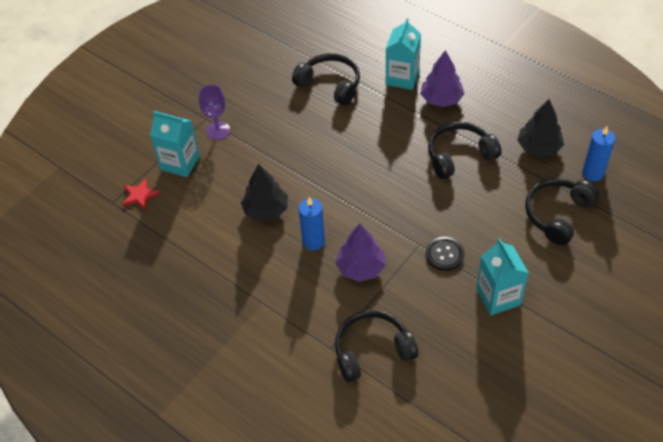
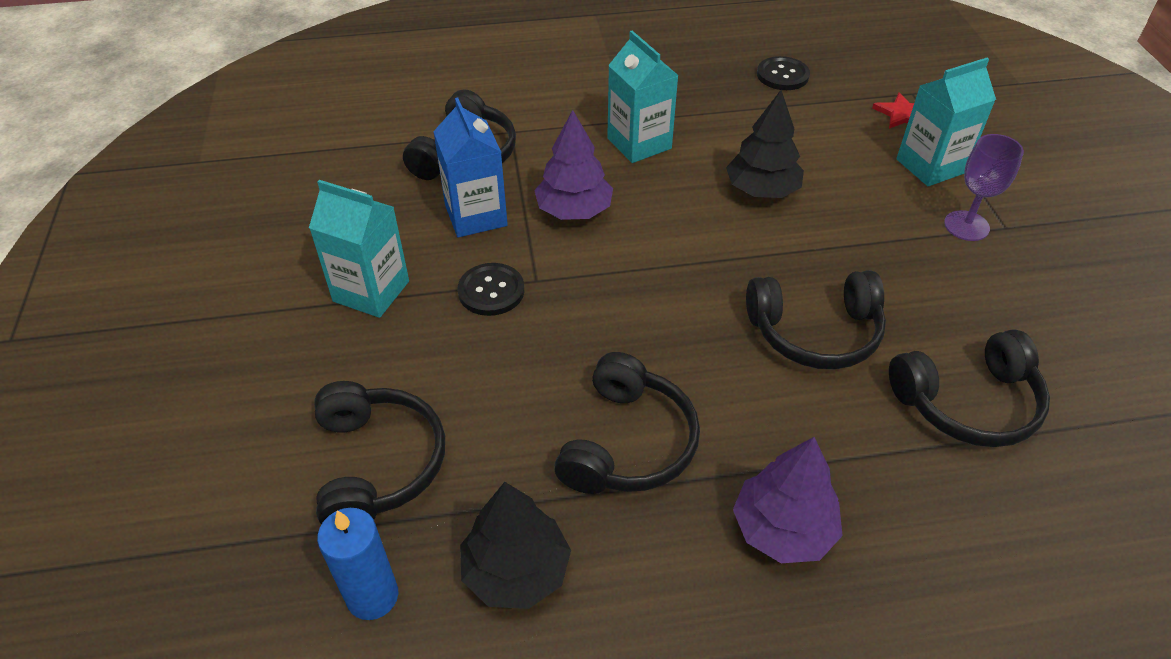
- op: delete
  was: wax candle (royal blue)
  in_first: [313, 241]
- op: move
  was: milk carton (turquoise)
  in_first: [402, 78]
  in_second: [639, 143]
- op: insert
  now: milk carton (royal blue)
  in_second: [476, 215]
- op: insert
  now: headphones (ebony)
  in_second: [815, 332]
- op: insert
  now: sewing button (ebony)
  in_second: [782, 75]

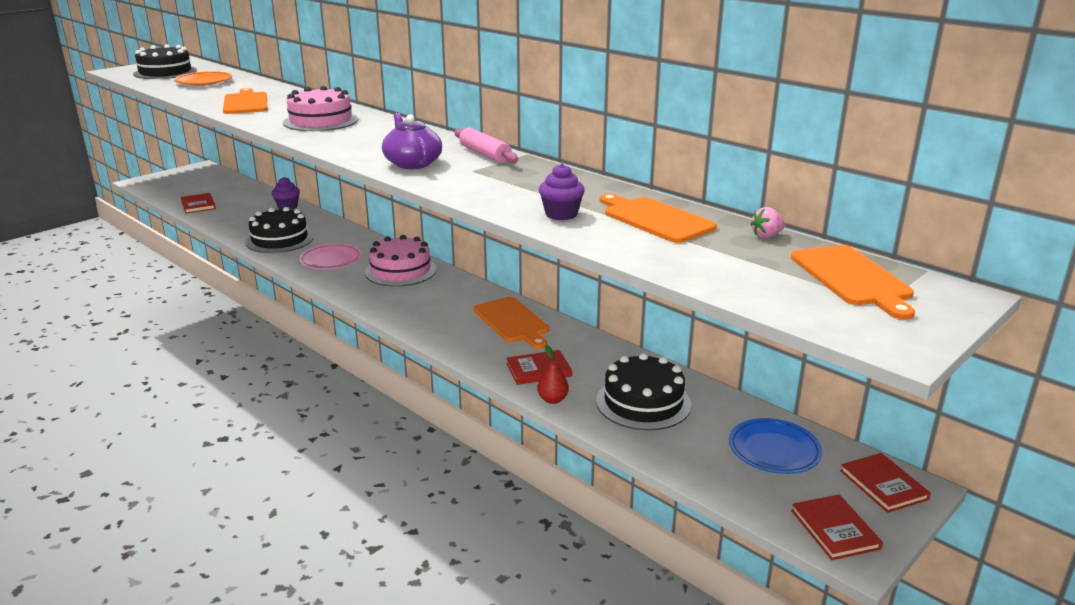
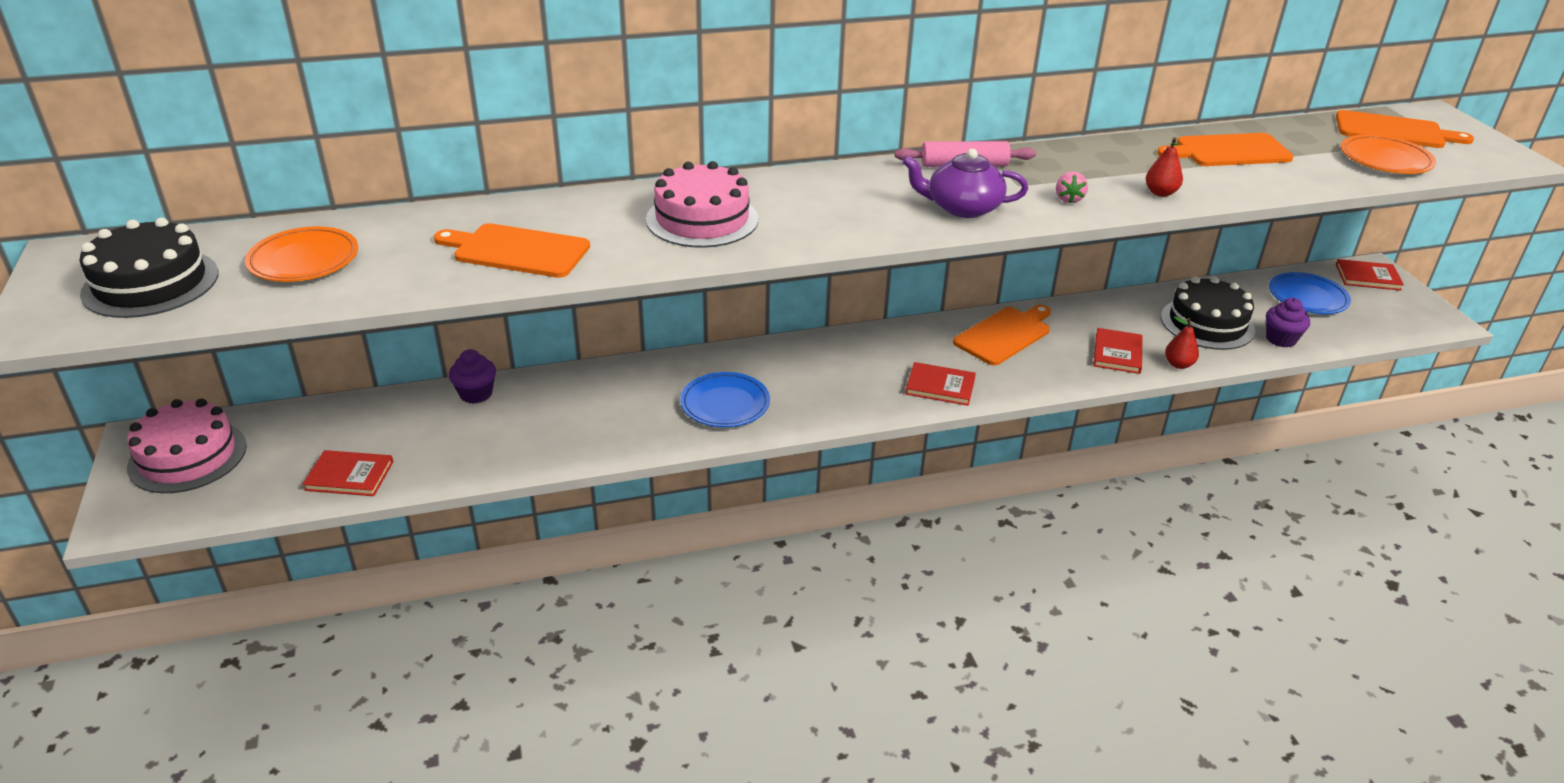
- op: delete
  was: cake (ebony)
  in_first: [279, 239]
- op: recolor
  was: flat dish (pink)
  now: flat dish (royal blue)
  in_first: [331, 260]
  in_second: [725, 404]
- op: move
  was: cake (pink)
  in_first: [401, 270]
  in_second: [188, 456]
- op: rotate
  was: chopping board (orange-coloured)
  in_first: [512, 322]
  in_second: [1004, 335]
  clockwise: -45
- op: move
  was: muffin (violet)
  in_first: [561, 214]
  in_second: [1280, 339]
- op: move
  was: berry (pink)
  in_first: [766, 236]
  in_second: [1068, 199]
- op: move
  was: hardback (red)
  in_first: [835, 529]
  in_second: [940, 386]
- op: insert
  now: pear (red)
  in_second: [1160, 193]
- op: insert
  now: flat dish (orange-coloured)
  in_second: [1385, 160]

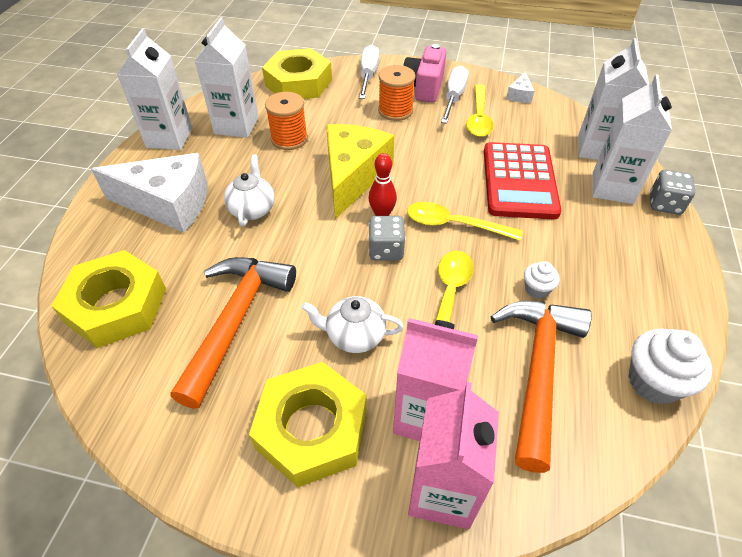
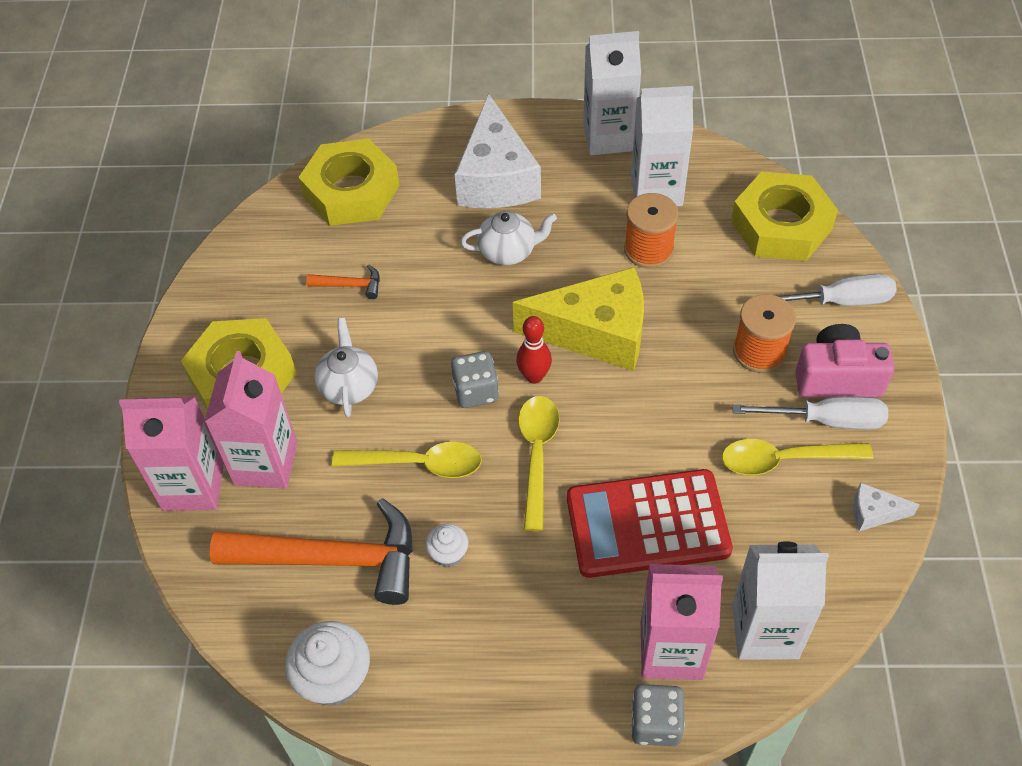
- op: resize
  was: claw hammer (orange-coloured)
  in_first: [235, 321]
  in_second: [350, 285]
  ratio: 0.42
- op: recolor
  was: milk carton (snow-white)
  now: milk carton (pink)
  in_first: [612, 188]
  in_second: [671, 650]

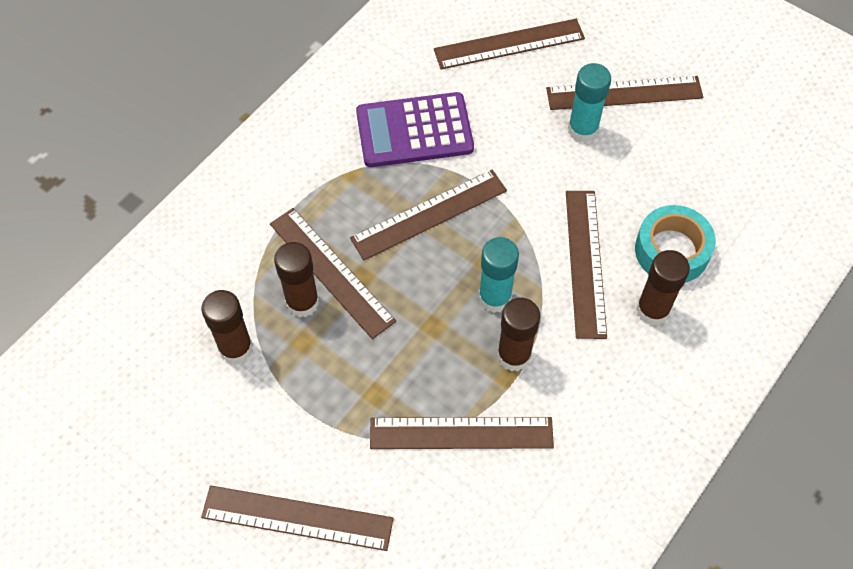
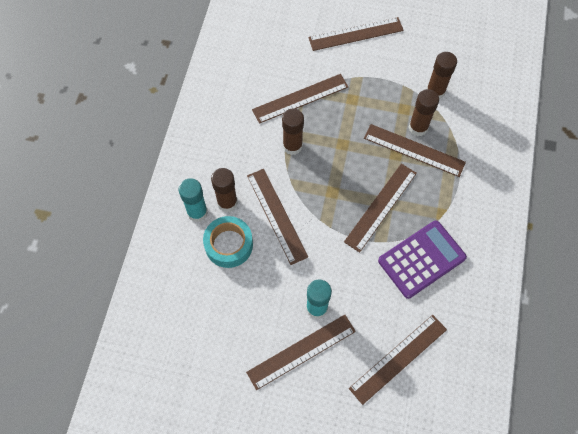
- op: move
  was: glue stick (turquoise)
  in_first: [494, 298]
  in_second: [197, 212]

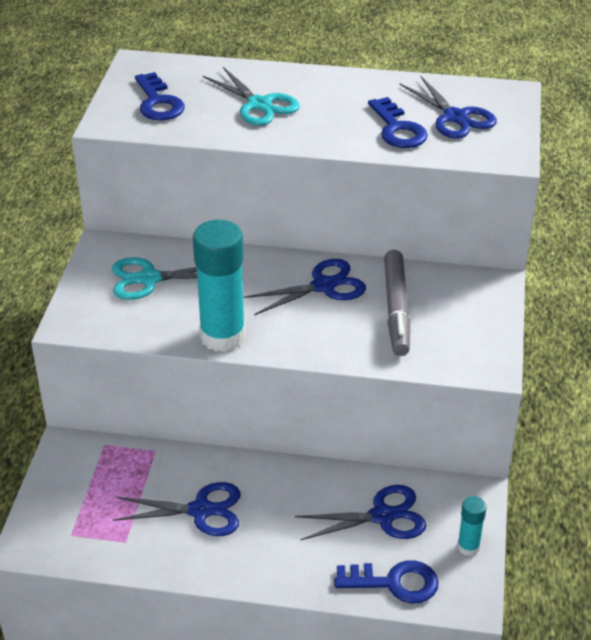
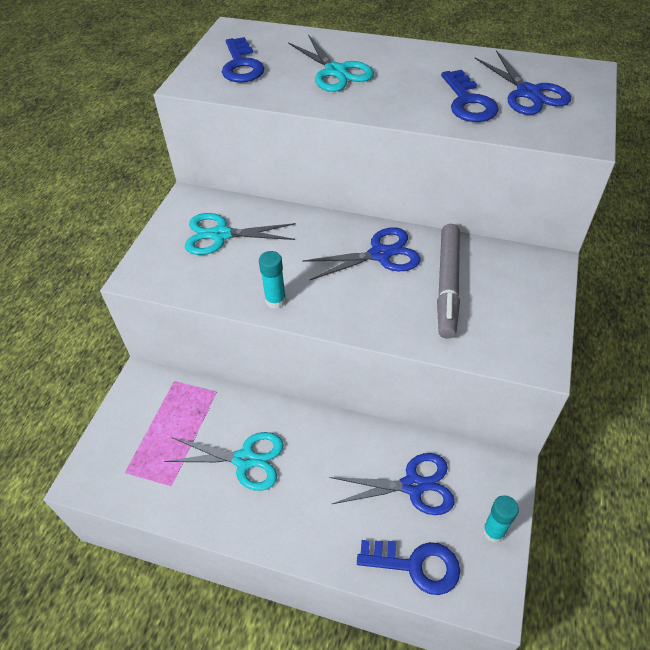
- op: recolor
  was: pair of scissors (royal blue)
  now: pair of scissors (turquoise)
  in_first: [201, 510]
  in_second: [245, 459]
- op: resize
  was: glue stick (turquoise)
  in_first: [222, 336]
  in_second: [275, 300]
  ratio: 0.48

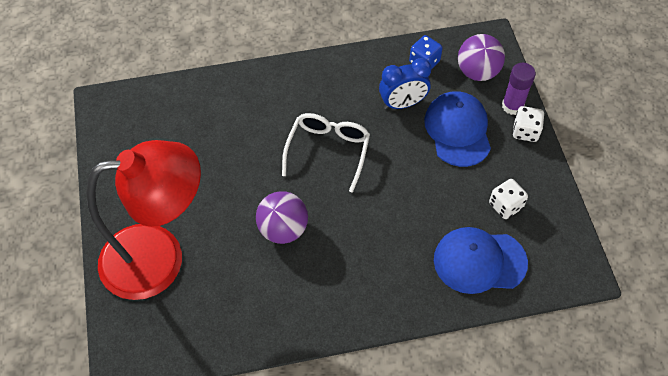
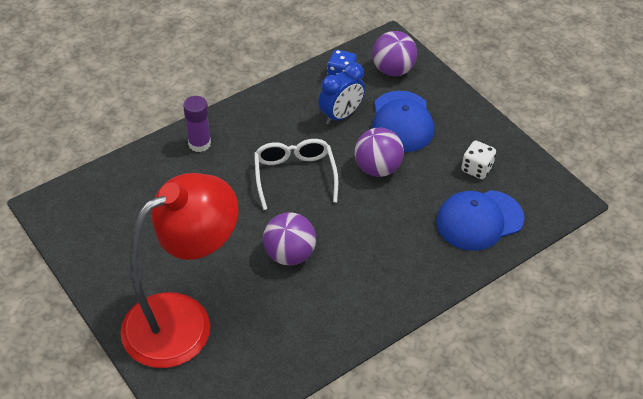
- op: rotate
  was: peaked cap (royal blue)
  in_first: [458, 130]
  in_second: [402, 122]
  clockwise: -150
- op: move
  was: glue stick (violet)
  in_first: [512, 106]
  in_second: [199, 144]
- op: delete
  was: game die (snow-white)
  in_first: [525, 131]
- op: insert
  now: sphere (violet)
  in_second: [377, 168]

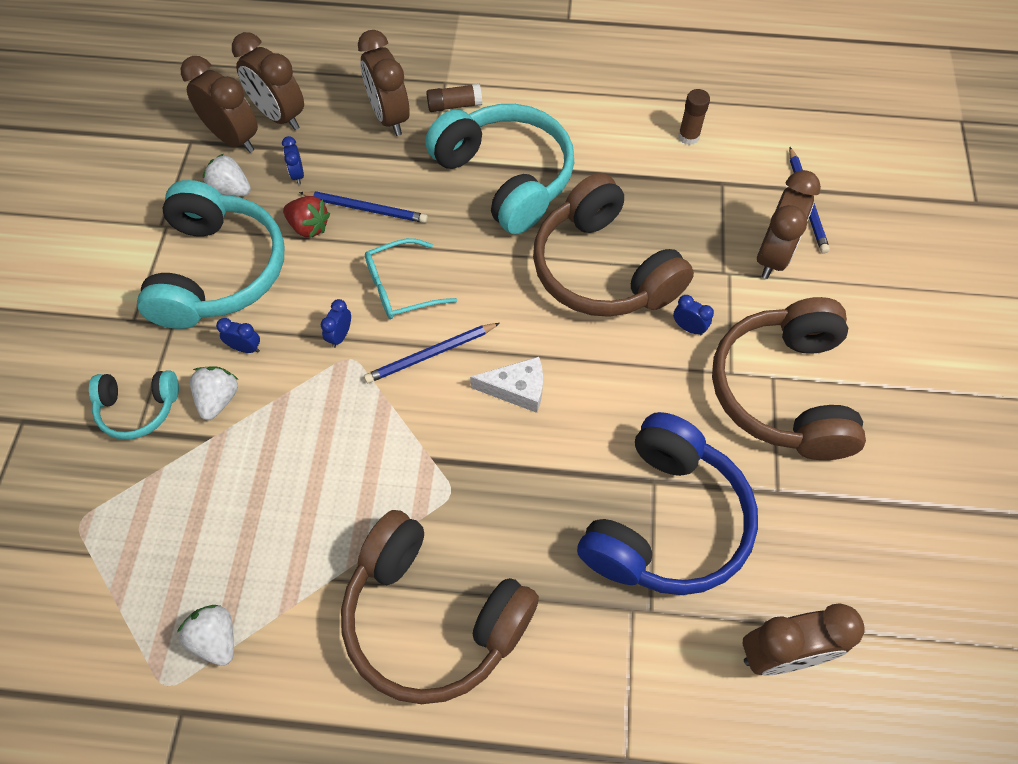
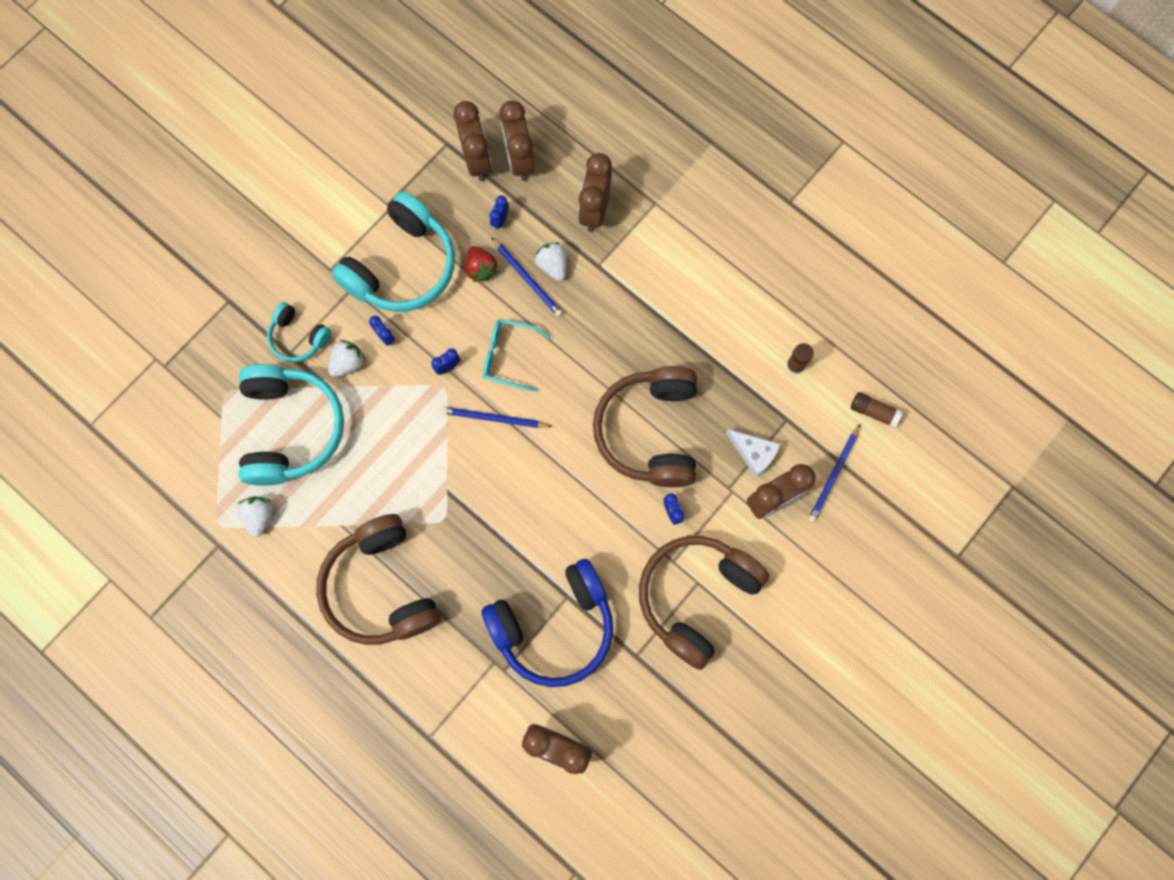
- op: move
  was: berry (snow-white)
  in_first: [231, 190]
  in_second: [552, 265]
- op: move
  was: headphones (turquoise)
  in_first: [505, 178]
  in_second: [291, 429]
- op: move
  was: glue stick (russet)
  in_first: [454, 105]
  in_second: [873, 412]
- op: move
  was: piece of cheese (snow-white)
  in_first: [517, 389]
  in_second: [754, 453]

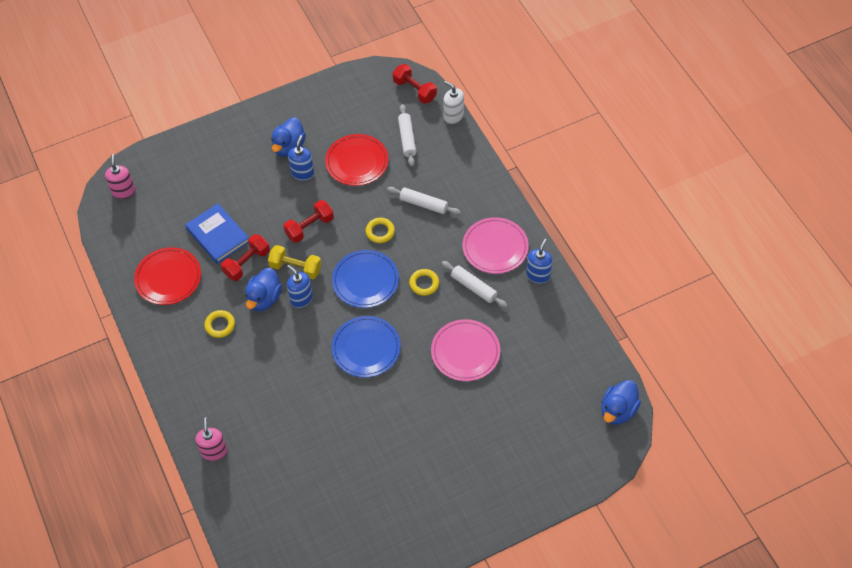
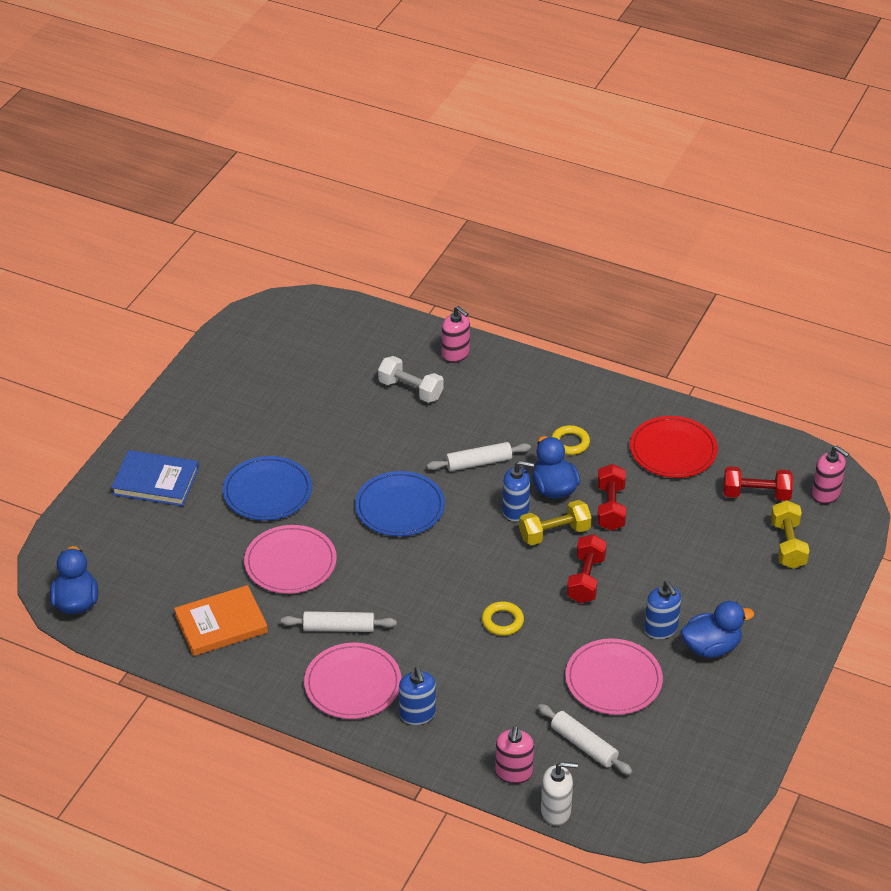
- op: move
  was: hardback (royal blue)
  in_first: [218, 235]
  in_second: [156, 481]
- op: rotate
  was: duck (royal blue)
  in_first: [289, 147]
  in_second: [711, 647]
  clockwise: 90
- op: recolor
  was: flat dish (red)
  now: flat dish (pink)
  in_first: [357, 162]
  in_second: [613, 680]
- op: move
  was: flat dish (royal blue)
  in_first: [365, 280]
  in_second: [267, 491]
- op: move
  was: rolling pin (snow-white)
  in_first: [423, 204]
  in_second: [478, 463]
- op: move
  was: hand weight (red)
  in_first: [414, 90]
  in_second: [756, 494]
- op: delete
  was: ring (golden)
  in_first: [424, 283]
- op: move
  was: soap dispenser (royal blue)
  in_first: [538, 275]
  in_second: [417, 714]
- op: insert
  now: hardback (orange-coloured)
  in_second: [221, 624]
- op: insert
  now: hand weight (snow-white)
  in_second: [410, 390]
- op: insert
  now: soap dispenser (pink)
  in_second: [513, 773]
- op: insert
  now: hand weight (golden)
  in_second: [788, 545]

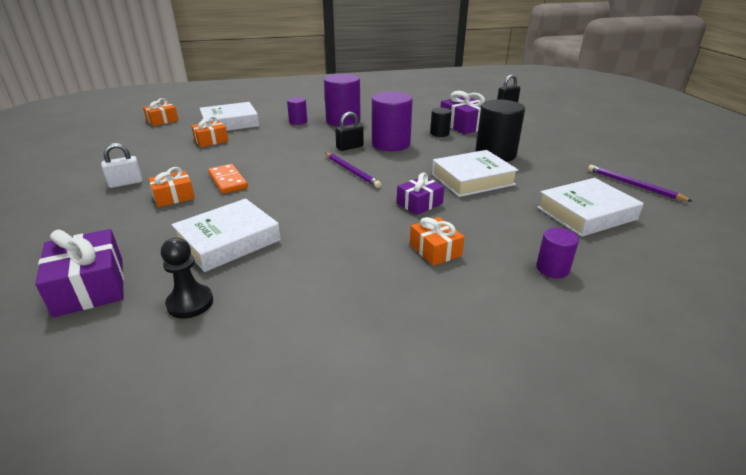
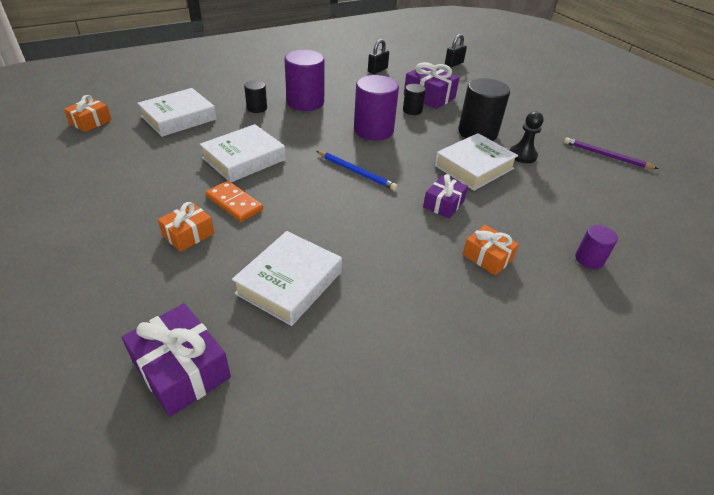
- op: delete
  was: lock (snow-white)
  in_first: [126, 183]
- op: move
  was: pawn (ebony)
  in_first: [190, 303]
  in_second: [522, 155]
- op: delete
  was: gift (orange-coloured)
  in_first: [211, 140]
- op: recolor
  was: solid cylinder (violet)
  now: solid cylinder (ebony)
  in_first: [298, 121]
  in_second: [257, 108]
- op: recolor
  was: wooden pencil (violet)
  now: wooden pencil (royal blue)
  in_first: [352, 171]
  in_second: [356, 172]
- op: move
  was: lock (ebony)
  in_first: [349, 147]
  in_second: [377, 70]
- op: move
  was: hardback (snow-white)
  in_first: [586, 213]
  in_second: [244, 159]

